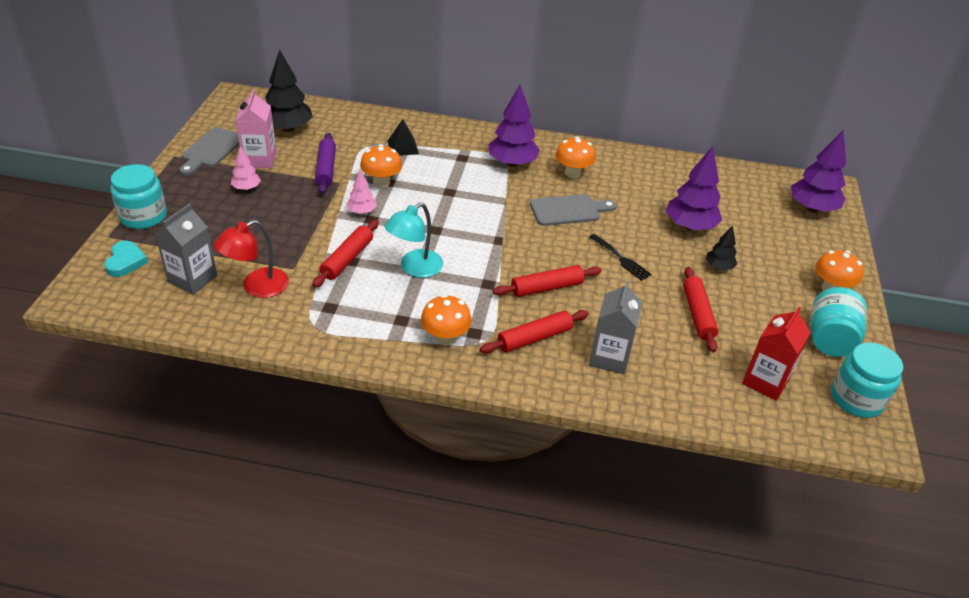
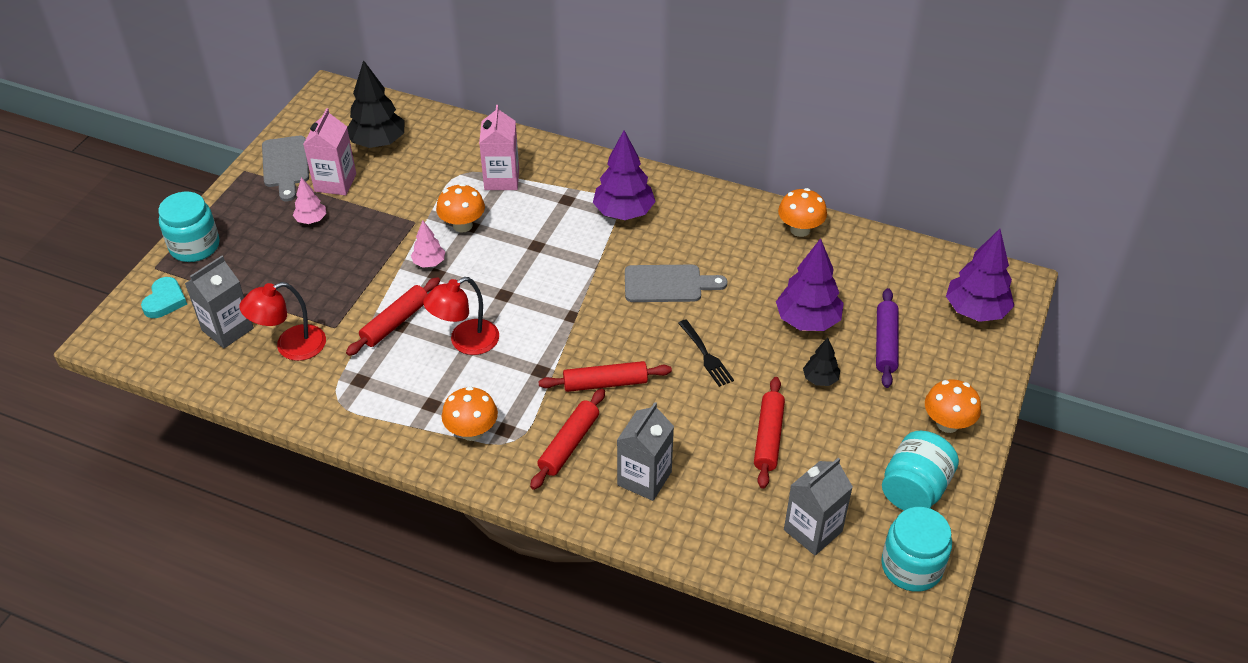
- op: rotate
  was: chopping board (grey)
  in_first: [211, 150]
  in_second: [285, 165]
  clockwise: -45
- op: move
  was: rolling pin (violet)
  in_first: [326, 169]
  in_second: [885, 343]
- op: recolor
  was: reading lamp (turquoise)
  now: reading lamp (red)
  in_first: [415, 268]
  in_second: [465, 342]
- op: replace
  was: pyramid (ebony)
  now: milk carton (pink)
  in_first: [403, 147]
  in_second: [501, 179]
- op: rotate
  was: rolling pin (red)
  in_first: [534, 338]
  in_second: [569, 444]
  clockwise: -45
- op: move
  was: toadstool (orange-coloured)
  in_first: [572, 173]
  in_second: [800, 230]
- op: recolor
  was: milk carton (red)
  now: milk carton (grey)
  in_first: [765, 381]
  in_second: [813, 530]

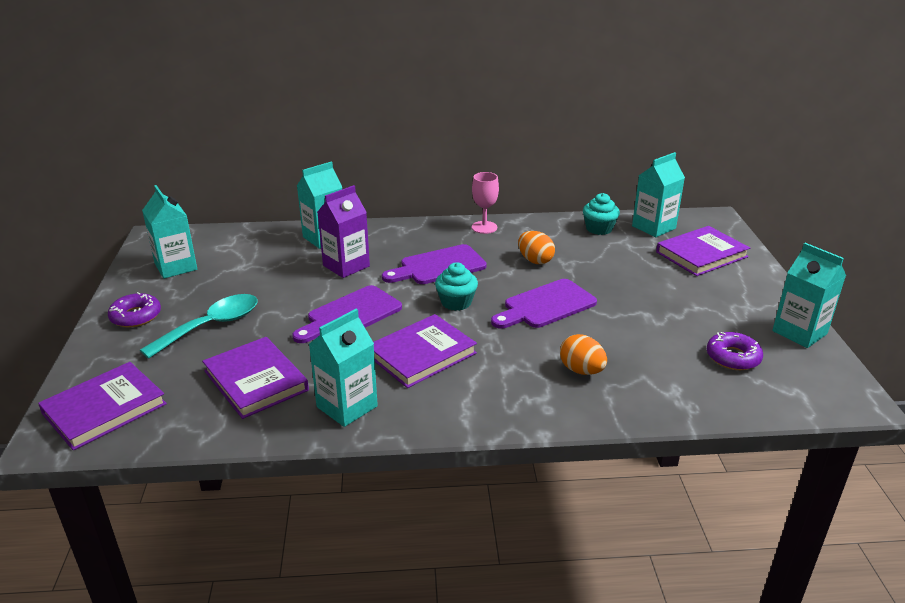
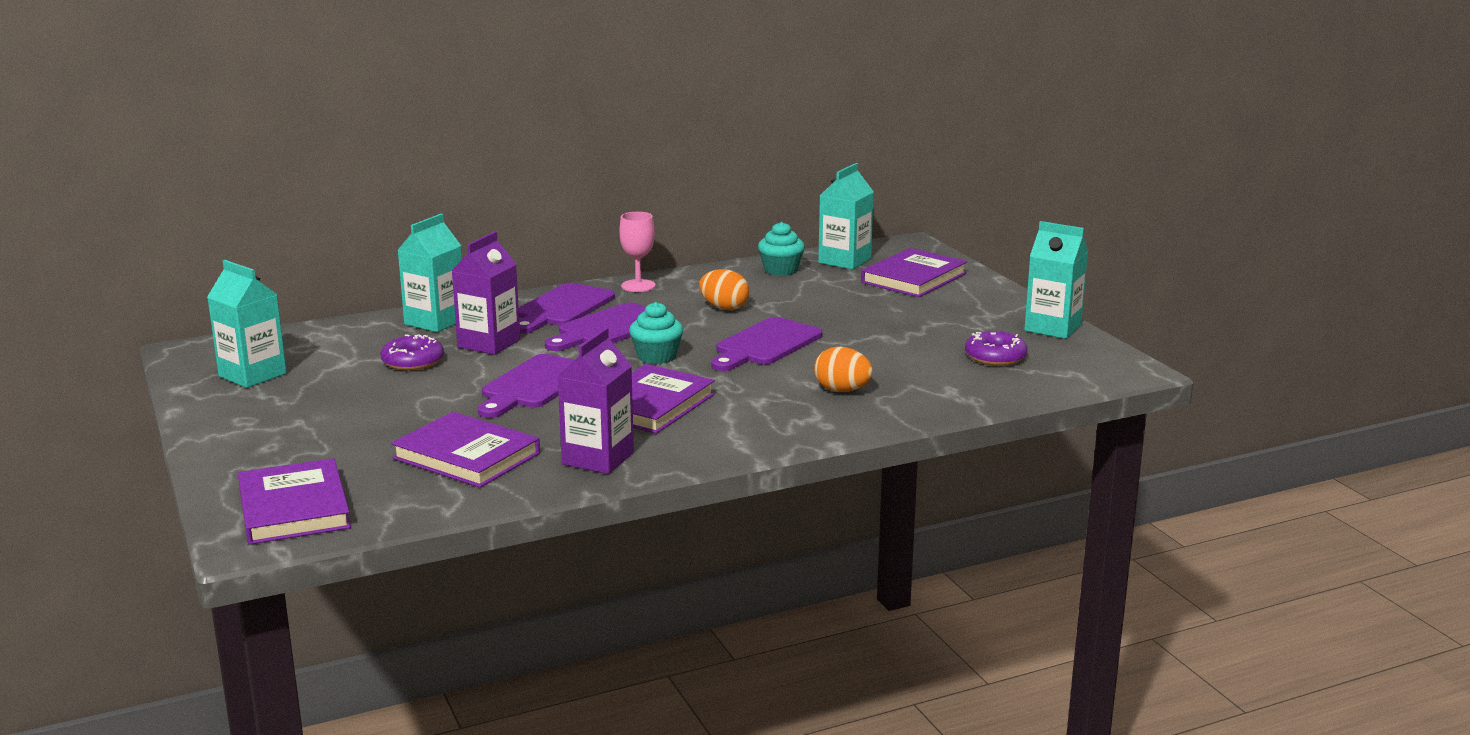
- op: rotate
  was: hardback (violet)
  in_first: [104, 409]
  in_second: [294, 508]
  clockwise: -45
- op: move
  was: glazed donut (violet)
  in_first: [136, 316]
  in_second: [413, 361]
- op: delete
  was: tablespoon (turquoise)
  in_first: [211, 326]
- op: recolor
  was: milk carton (turquoise)
  now: milk carton (violet)
  in_first: [347, 406]
  in_second: [598, 458]
- op: insert
  now: chopping board (violet)
  in_second: [562, 308]

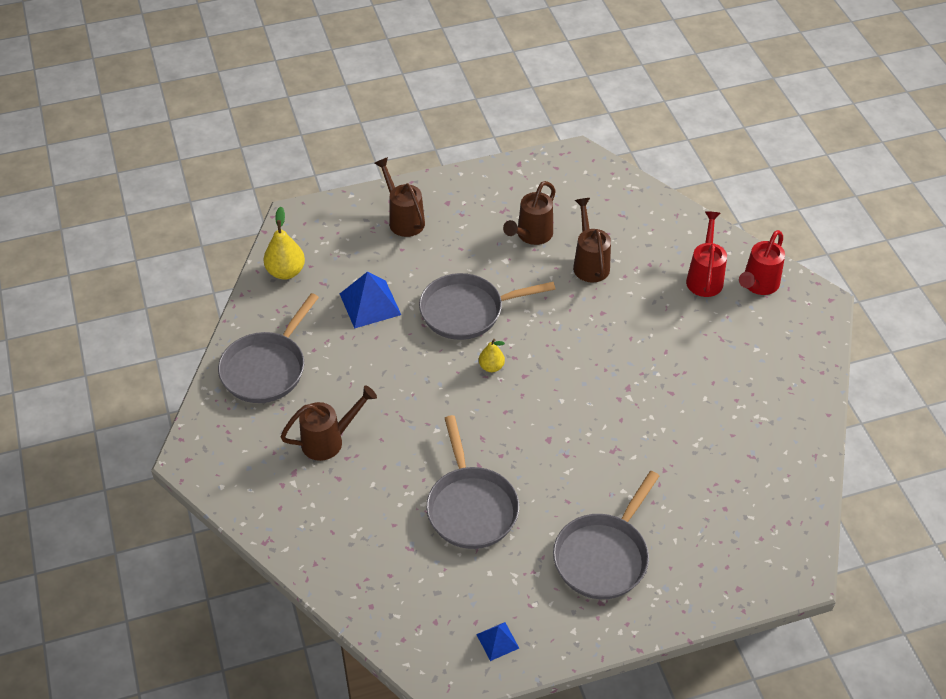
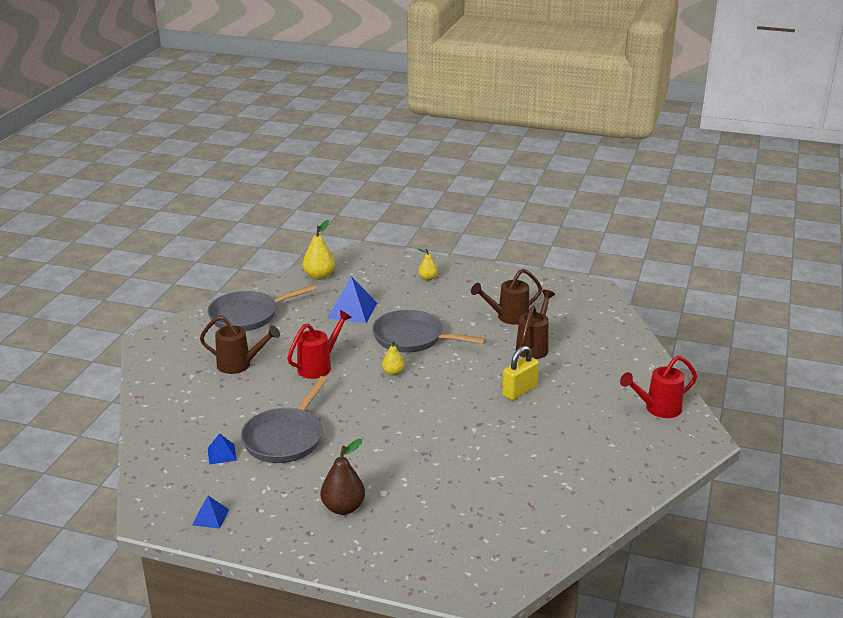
- op: replace
  was: sprinkling can (russet)
  now: pear (golden)
  in_first: [403, 219]
  in_second: [428, 278]
- op: replace
  was: skillet (grey)
  now: pear (russet)
  in_first: [603, 556]
  in_second: [343, 507]
- op: move
  was: sprinkling can (red)
  in_first: [705, 277]
  in_second: [319, 366]
- op: insert
  now: pyramid (royal blue)
  in_second: [222, 454]
- op: insert
  now: lock (golden)
  in_second: [519, 391]

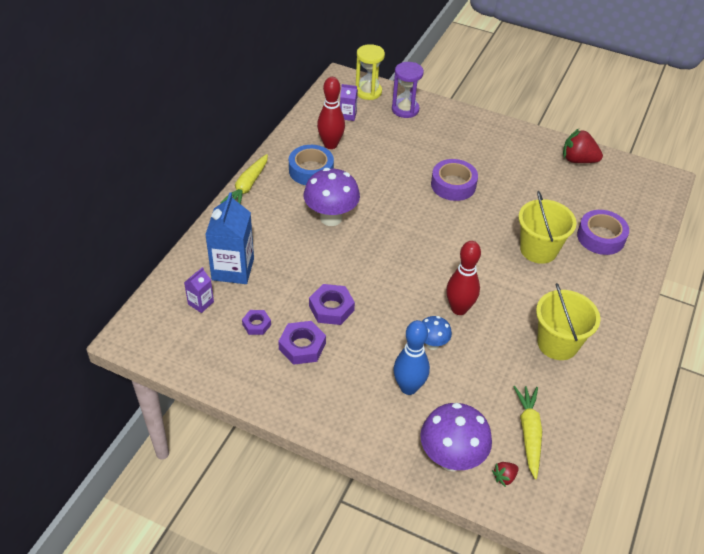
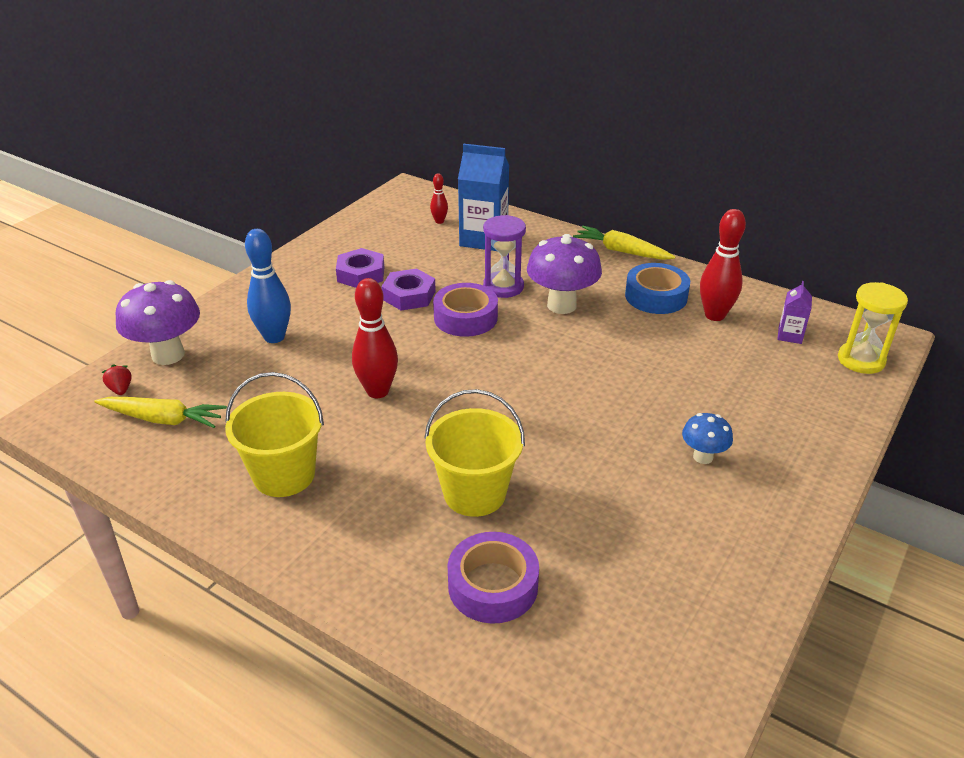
- op: replace
  was: milk carton (violet)
  now: bowling pin (red)
  in_first: [201, 303]
  in_second: [439, 221]
- op: delete
  was: nut (violet)
  in_first: [256, 324]
- op: move
  was: sand timer (violet)
  in_first: [405, 109]
  in_second: [503, 287]
- op: move
  was: toadstool (royal blue)
  in_first: [432, 344]
  in_second: [703, 457]
- op: move
  was: tape (violet)
  in_first: [453, 185]
  in_second: [465, 318]
- op: delete
  was: berry (red)
  in_first: [578, 160]

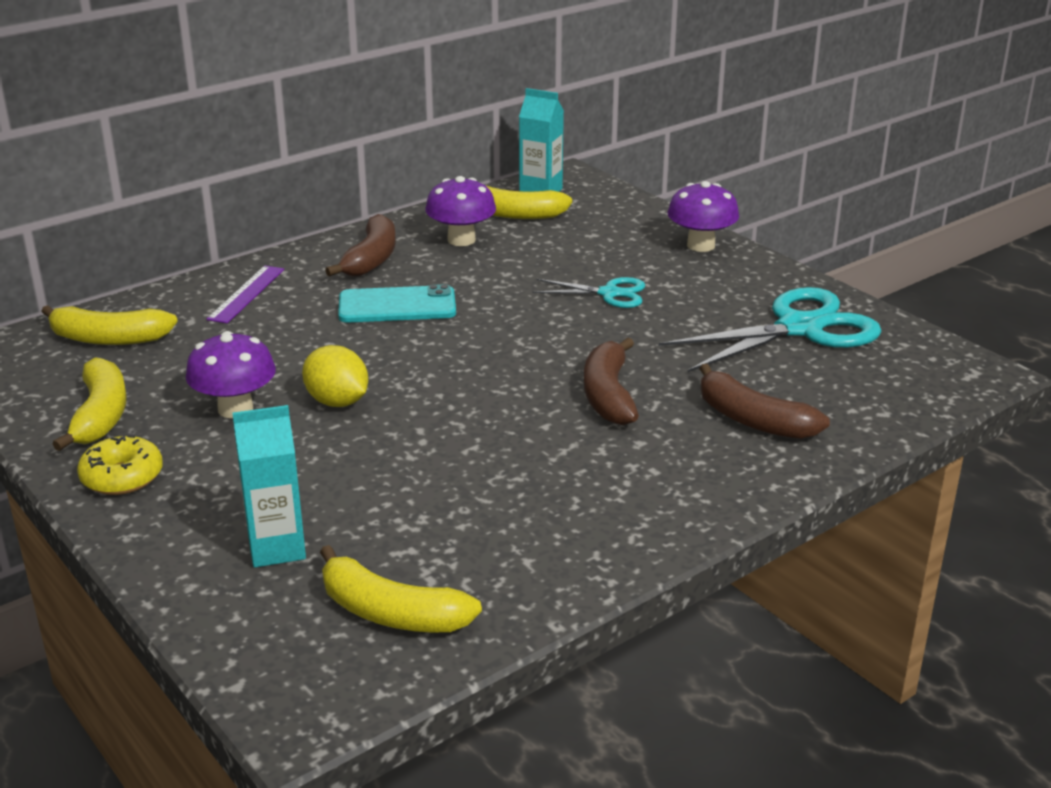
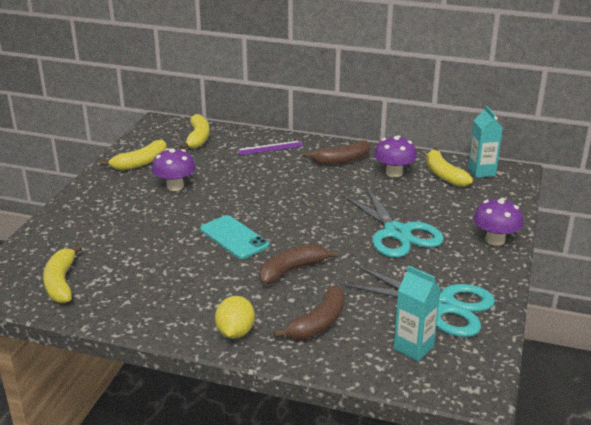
- op: rotate
  was: banana fruit (golden)
  in_first: [108, 338]
  in_second: [198, 138]
  clockwise: -150
- op: delete
  was: glazed donut (golden)
  in_first: [122, 477]
- op: move
  was: milk carton (turquoise)
  in_first: [277, 548]
  in_second: [413, 347]
- op: move
  was: toy lemon (golden)
  in_first: [337, 402]
  in_second: [235, 332]
- op: move
  was: smartphone (turquoise)
  in_first: [397, 306]
  in_second: [234, 237]
- op: resize
  was: pair of scissors (turquoise)
  in_first: [609, 293]
  in_second: [397, 233]
  ratio: 1.88
- op: rotate
  was: banana fruit (russet)
  in_first: [753, 420]
  in_second: [318, 323]
  clockwise: -150

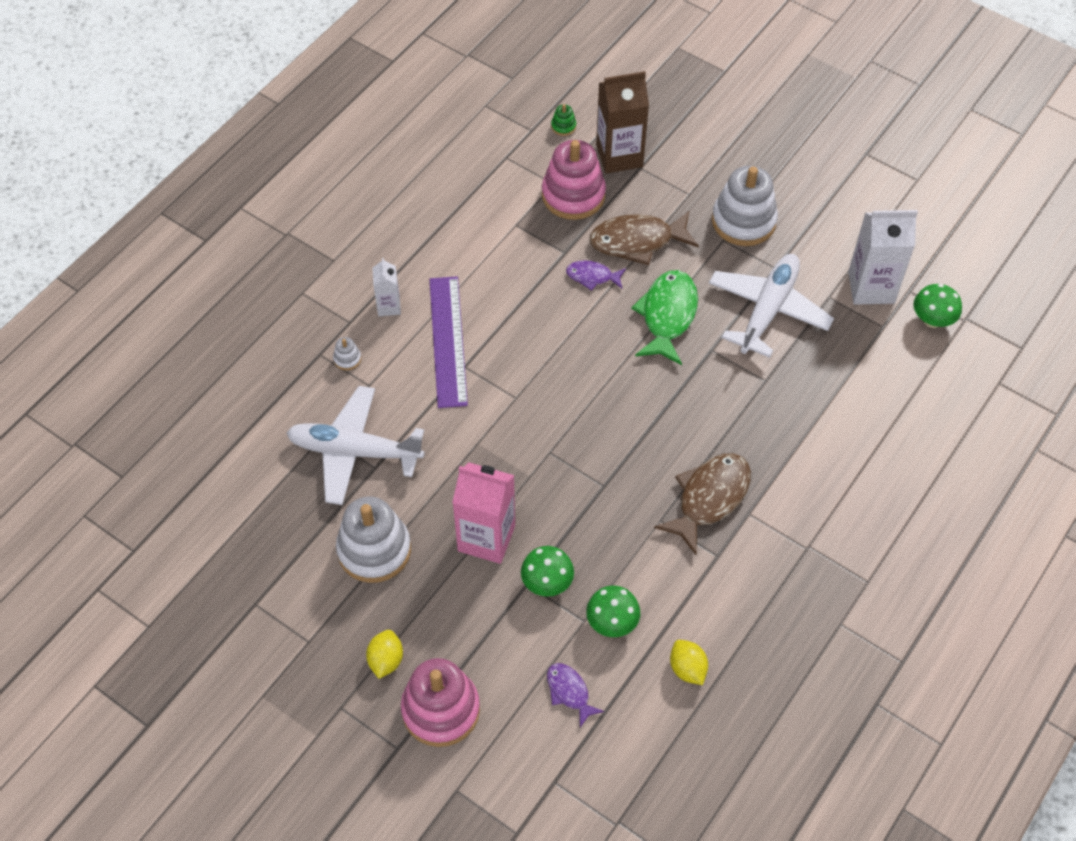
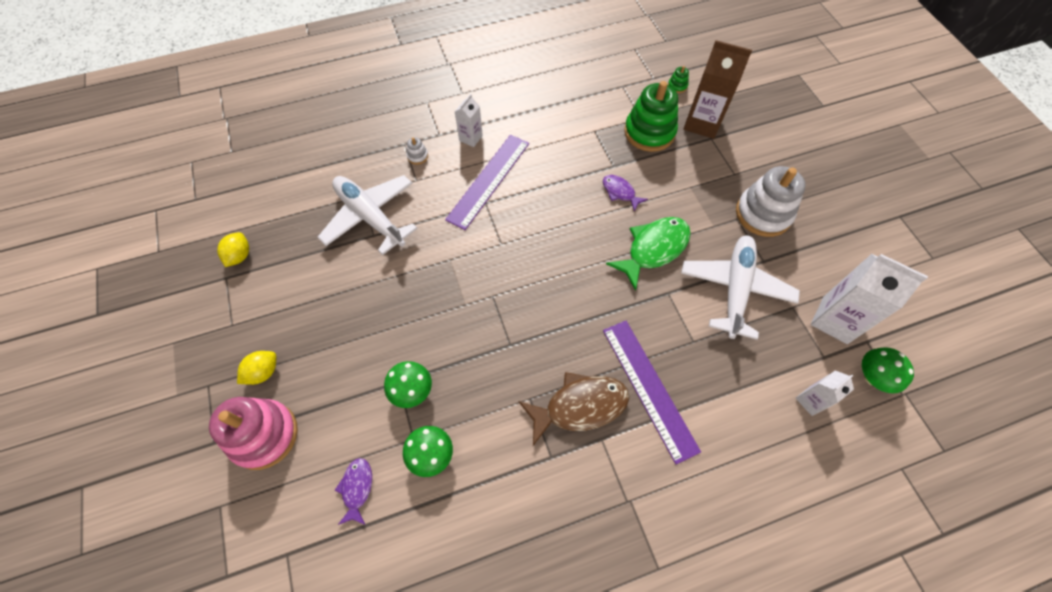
- op: delete
  was: stacking rings (snow-white)
  in_first: [374, 550]
- op: delete
  was: milk carton (pink)
  in_first: [486, 538]
- op: recolor
  was: stacking rings (pink)
  now: stacking rings (leaf-green)
  in_first: [573, 195]
  in_second: [649, 132]
- op: delete
  was: fish (russet)
  in_first: [637, 241]
- op: move
  was: toy lemon (golden)
  in_first: [687, 669]
  in_second: [239, 256]
- op: rotate
  was: aeroplane (snow-white)
  in_first: [768, 310]
  in_second: [735, 289]
  clockwise: -45
- op: insert
  now: straightedge (violet)
  in_second: [649, 388]
- op: insert
  now: milk carton (snow-white)
  in_second: [810, 400]

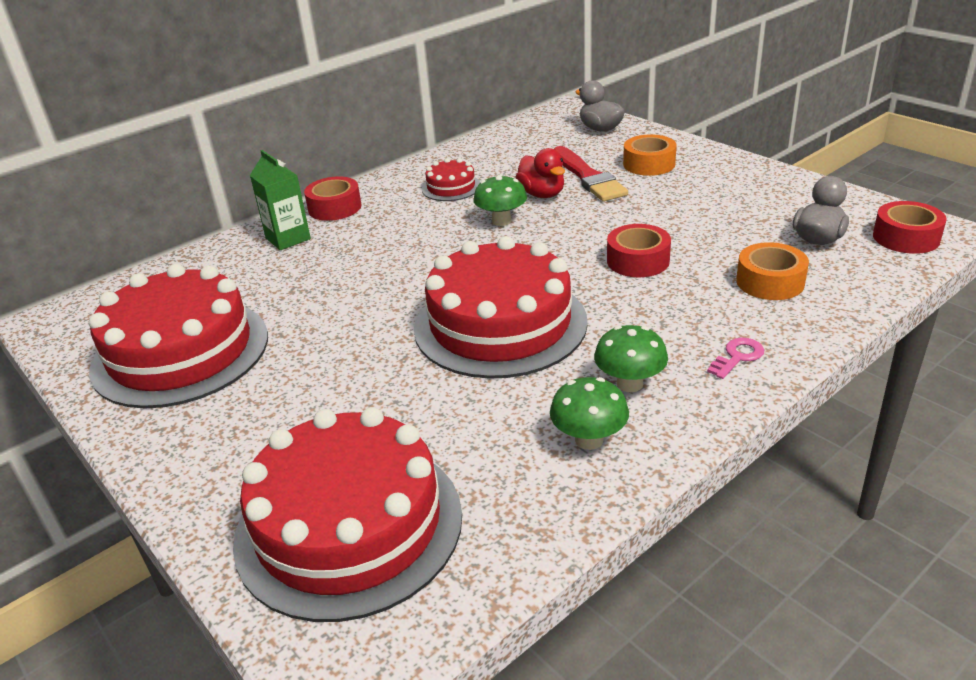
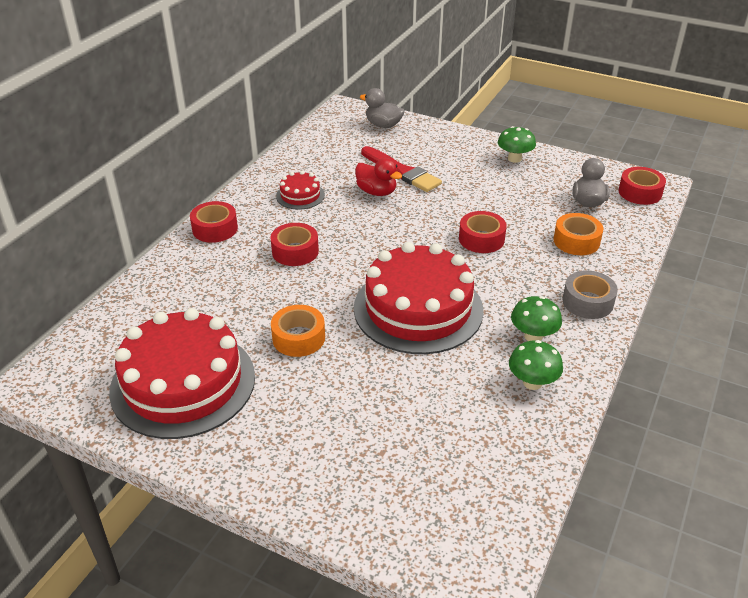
- op: delete
  was: cake (red)
  in_first: [349, 525]
- op: delete
  was: milk carton (leaf-green)
  in_first: [288, 238]
- op: move
  was: toadstool (leaf-green)
  in_first: [501, 221]
  in_second: [514, 159]
- op: move
  was: tape (orange-coloured)
  in_first: [649, 164]
  in_second: [298, 338]
- op: replace
  was: door key (pink)
  now: tape (grey)
  in_first: [737, 357]
  in_second: [587, 302]
- op: insert
  now: tape (red)
  in_second: [295, 251]

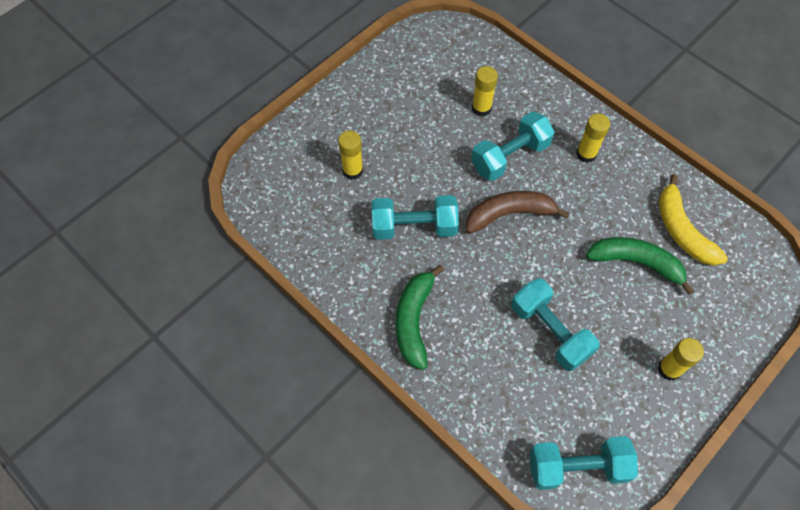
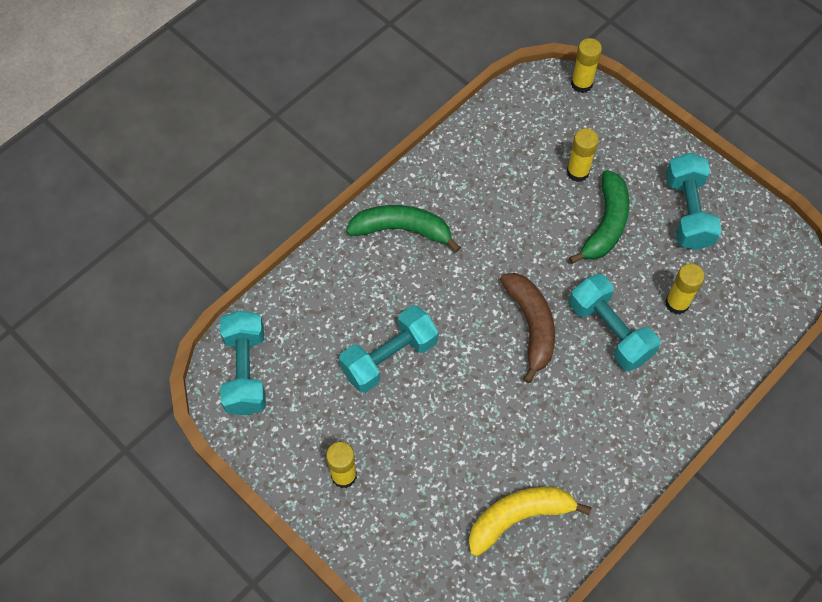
- op: move
  was: hand weight (turquoise)
  in_first: [414, 227]
  in_second: [687, 212]
- op: move
  was: glue stick (golden)
  in_first: [586, 154]
  in_second: [581, 84]
- op: move
  was: banana fruit (leaf-green)
  in_first: [636, 262]
  in_second: [606, 224]

